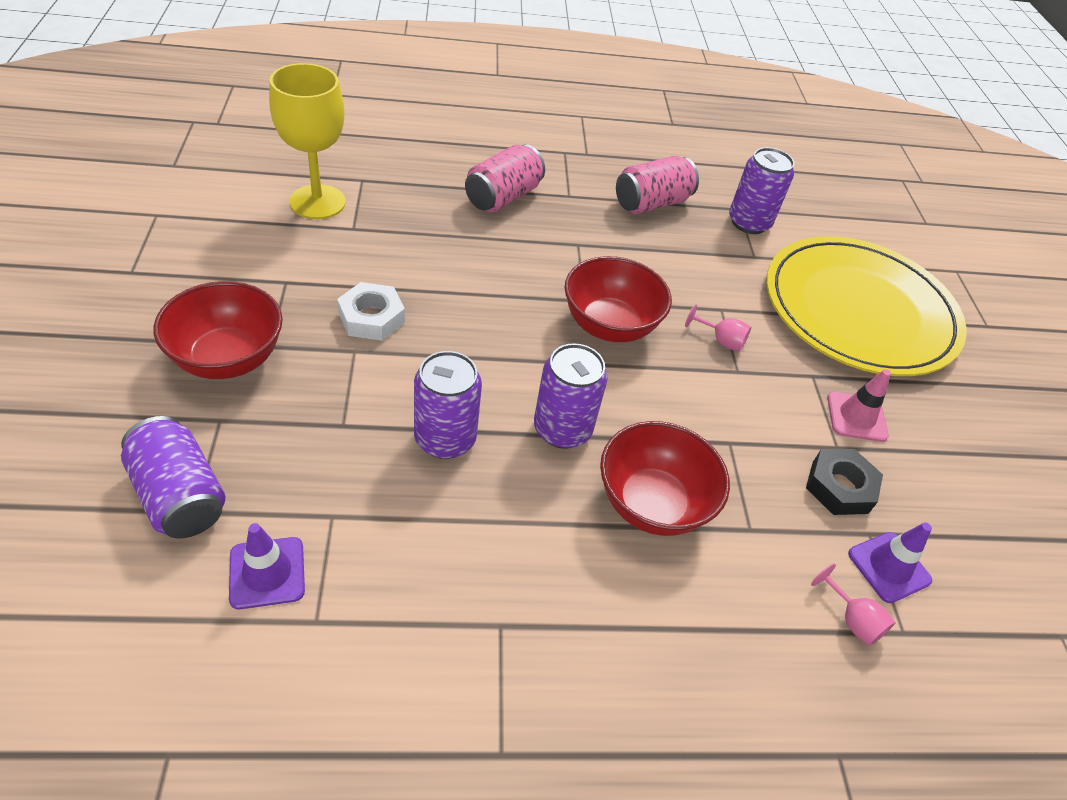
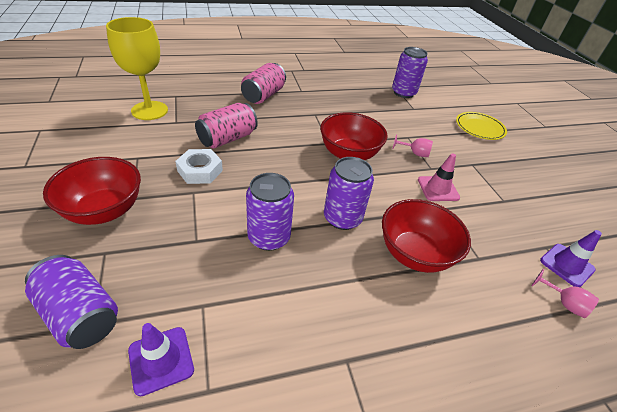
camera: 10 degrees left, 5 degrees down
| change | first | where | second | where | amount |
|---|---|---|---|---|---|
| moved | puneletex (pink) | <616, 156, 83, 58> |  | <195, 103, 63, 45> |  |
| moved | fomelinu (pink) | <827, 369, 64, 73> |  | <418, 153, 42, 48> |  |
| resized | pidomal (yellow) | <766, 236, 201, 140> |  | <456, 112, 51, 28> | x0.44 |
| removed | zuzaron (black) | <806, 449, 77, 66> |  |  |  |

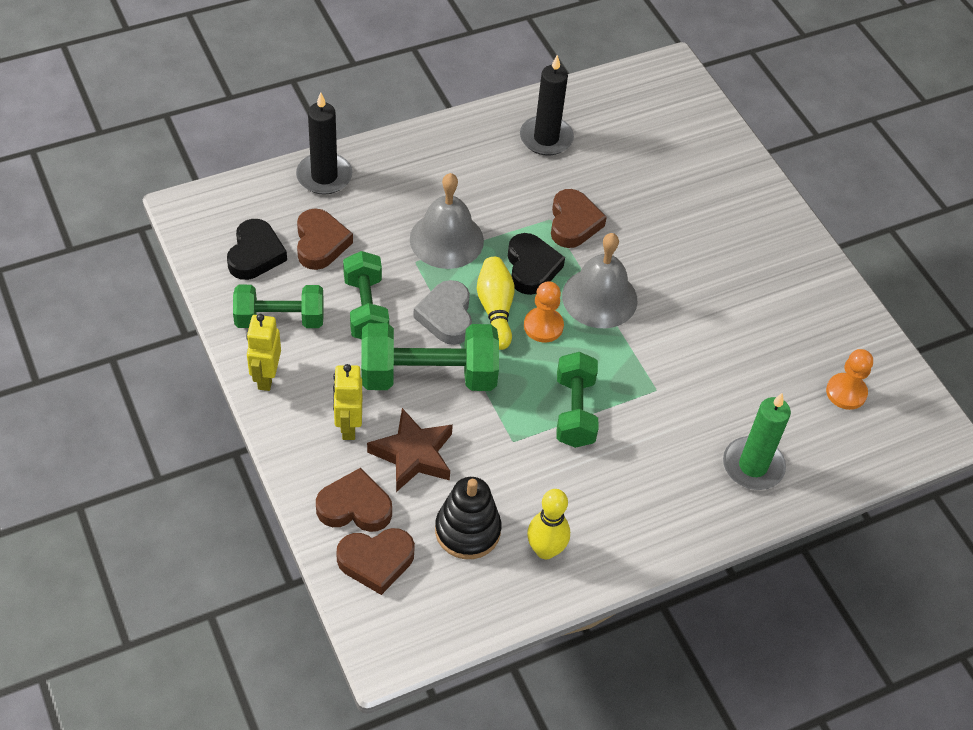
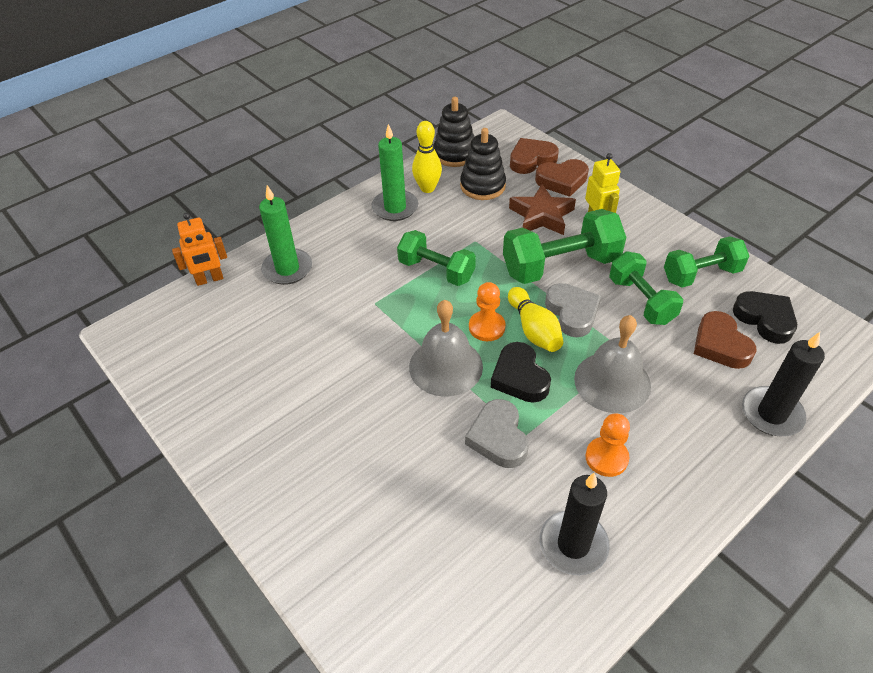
camera: 170 degrees right, 5 degrees down
| change | first | where | second | where | amount |
|---|---|---|---|---|---|
| added |  |  | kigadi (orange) | <172, 213, 55, 73> |  |
| added |  |  | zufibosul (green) | <372, 124, 46, 97> |  |
| turned | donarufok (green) | <557, 352, 41, 96> |  | <397, 230, 79, 56> | 45 degrees counterclockwise |
| added |  |  | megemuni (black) | <434, 97, 40, 70> |  |
| recoloured | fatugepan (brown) | <551, 189, 56, 59> | fatugepan (grey) | <465, 399, 64, 69> |  |
| moved | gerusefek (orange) | <826, 349, 47, 61> |  | <585, 413, 45, 64> |  |
| turned | fatugepan (black) | <227, 219, 60, 61> |  | <733, 291, 64, 53> | 150 degrees clockwise |
| removed | kigadi (yellow) | <246, 314, 35, 77> |  |  |  |

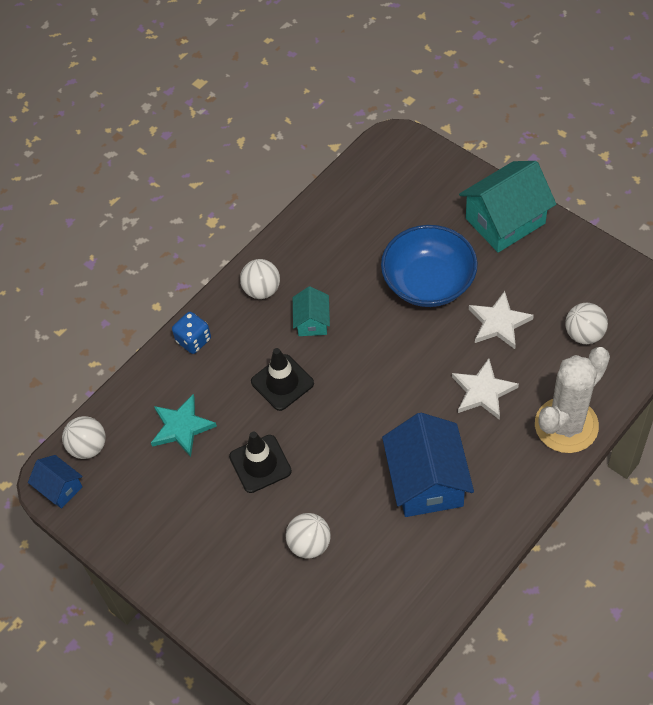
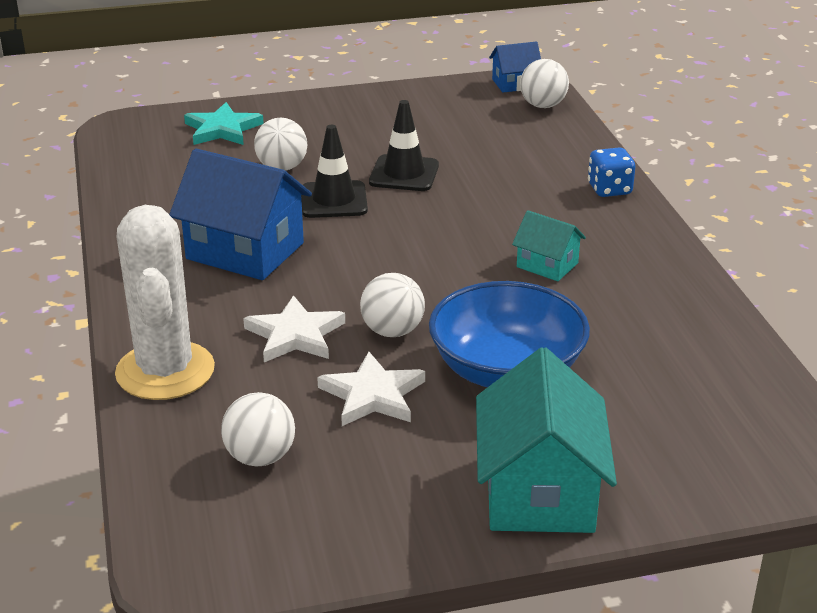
camera: 120 degrees right, 25 degrees down
| change | first | where | second | where | amount |
|---|---|---|---|---|---|
| moved | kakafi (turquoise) | <151, 394, 66, 63> |  | <184, 102, 80, 43> |  |
| moved | fomelinu (black) | <251, 348, 63, 63> |  | <301, 125, 67, 93> |  |
| moved | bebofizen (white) | <240, 259, 40, 40> |  | <360, 273, 65, 64> |  |

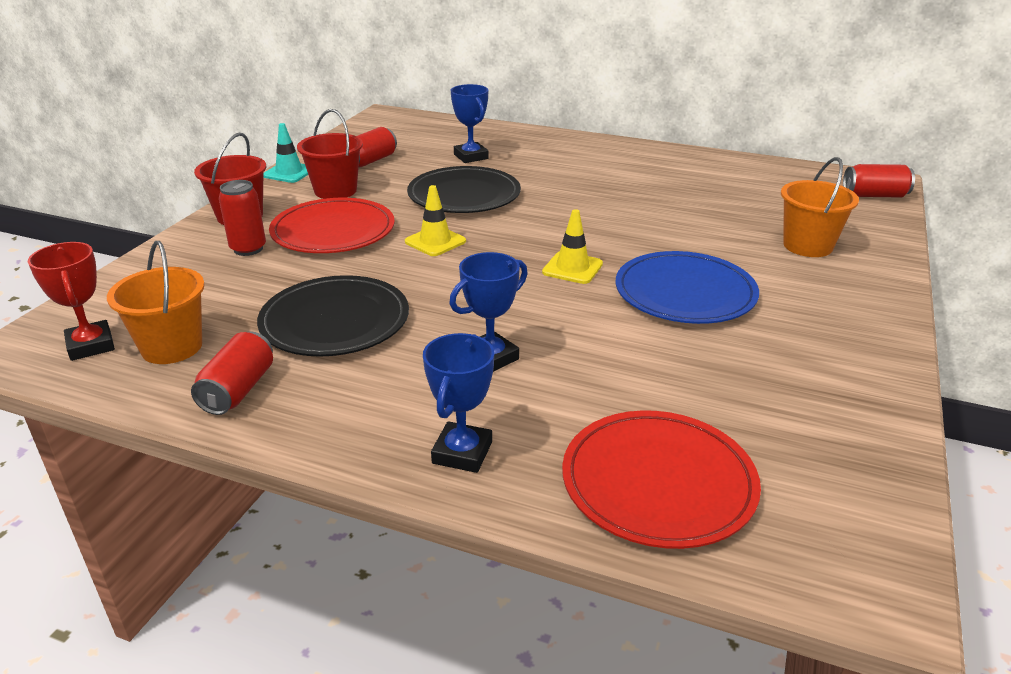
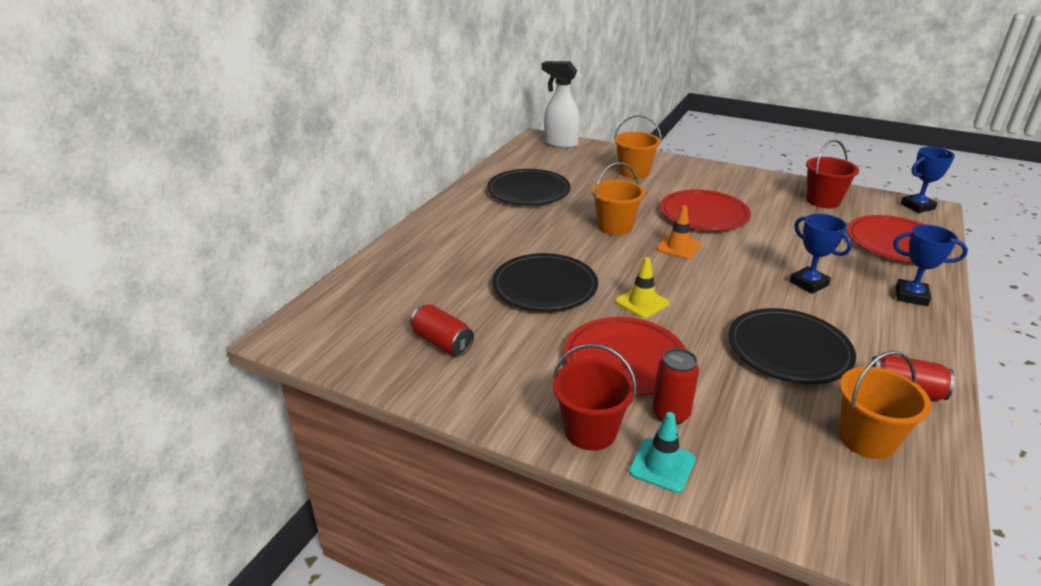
camera: 85 degrees left, 0 degrees up
| change | first | where | second | where | amount |
|---|---|---|---|---|---|
| added |  |  | pidomal (black) | <487, 169, 84, 36> |  |
| replaced | puneletex (red) | <843, 164, 72, 33> | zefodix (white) | <542, 61, 38, 88> |  |
| added |  |  | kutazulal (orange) | <592, 162, 53, 73> |  |
| moved | fomelinu (turquoise) | <263, 123, 45, 60> |  | <629, 412, 67, 81> |  |
| recoloured | fomelinu (yellow) | <542, 209, 61, 75> | fomelinu (orange) | <656, 205, 45, 54> |  |
| recoloured | pidomal (blue) | <616, 251, 143, 73> | pidomal (red) | <660, 189, 91, 42> |  |
| moved | kutazulal (red) | <297, 109, 66, 90> |  | <806, 140, 53, 68> |  |
| moved | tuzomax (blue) | <451, 84, 38, 79> |  | <901, 147, 54, 66> |  |
| removed | tuzomax (red) | <28, 242, 87, 119> |  |  |  |

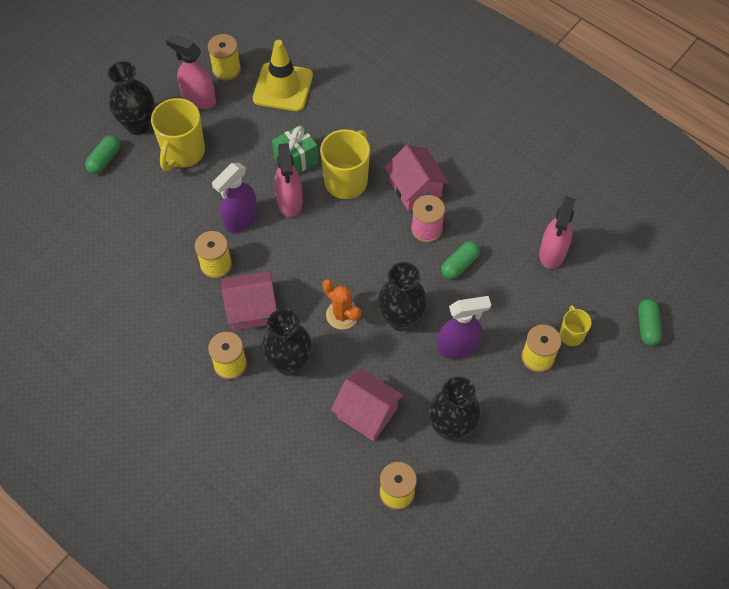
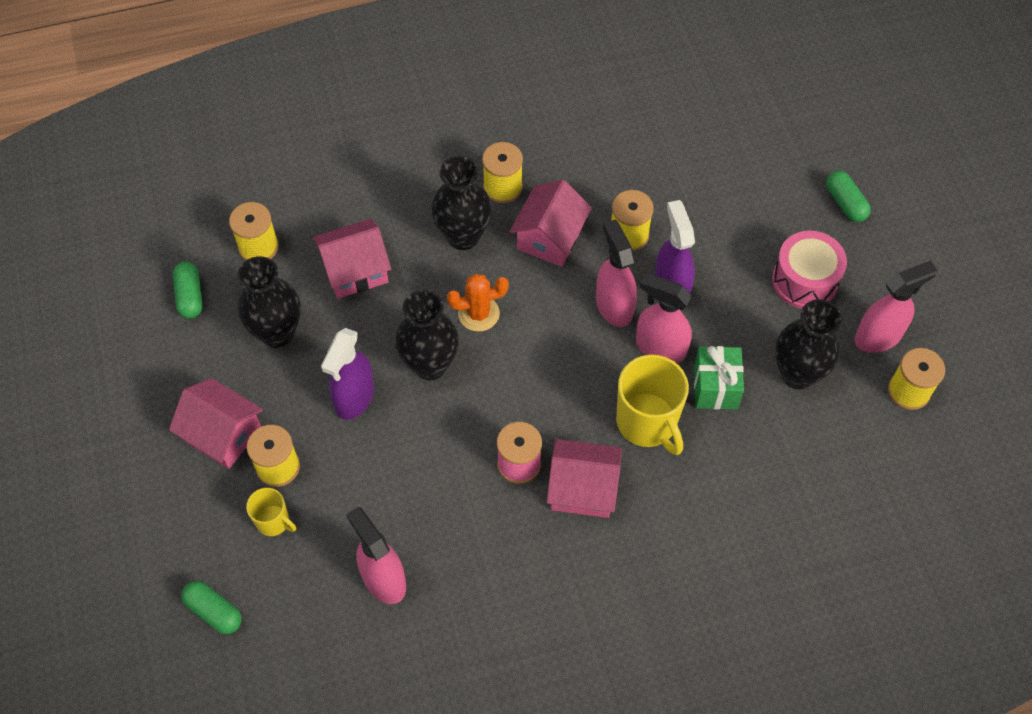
camera: 125 degrees right, 0 degrees up
| change | first | where | second | where | amount |
|---|---|---|---|---|---|
| added |  |  | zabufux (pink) | <169, 378, 94, 91> |  |
| moved | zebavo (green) | <441, 241, 39, 38> |  | <173, 261, 29, 58> |  |
| added |  |  | zefodix (pink) | <596, 220, 41, 107> |  |
| replaced | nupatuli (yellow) | <151, 98, 54, 73> | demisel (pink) | <772, 231, 75, 78> |  |
| moved | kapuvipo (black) | <108, 61, 46, 74> |  | <775, 299, 67, 90> |  |
| removed | fomelinu (yellow) | <253, 40, 60, 71> |  |  |  |

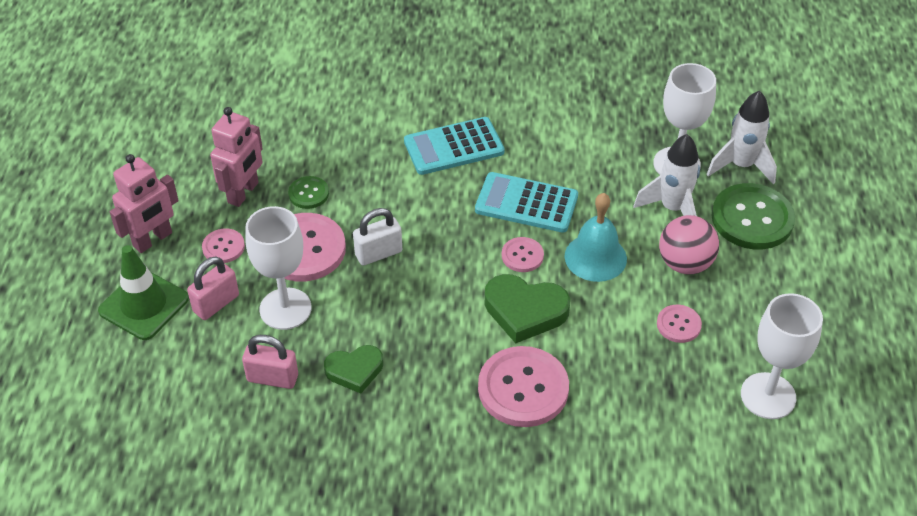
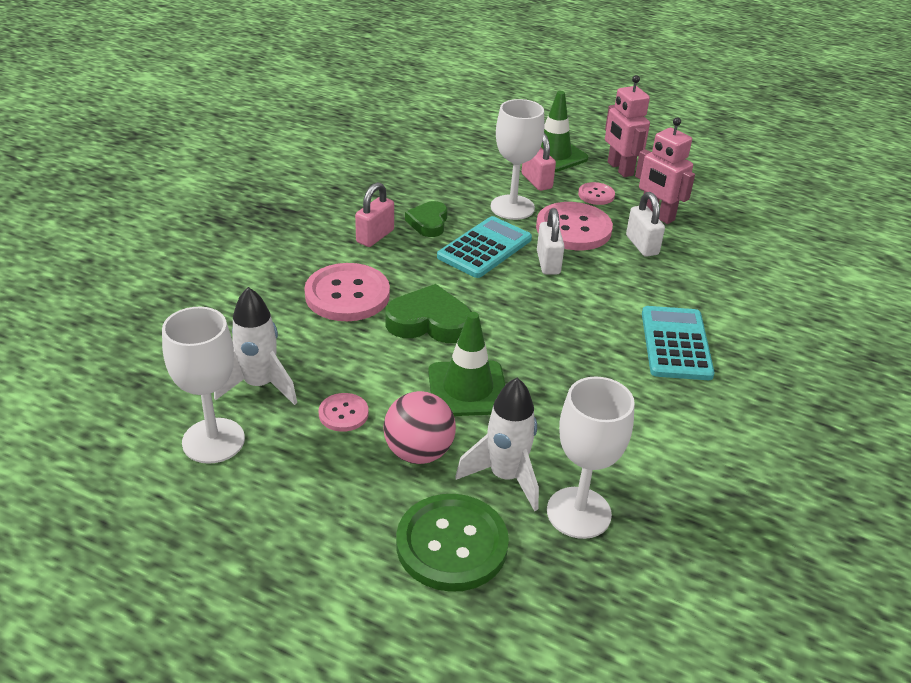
camera: 110 degrees right, 10 degrees down
| change | first | where | second | where | amount |
|---|---|---|---|---|---|
| moved | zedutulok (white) | <707, 91, 70, 94> |  | <214, 287, 83, 118> |  |
| moved | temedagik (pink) | <242, 335, 56, 54> |  | <355, 182, 39, 65> |  |
| turned | fatugepan (green) | <485, 274, 85, 69> |  | <385, 284, 87, 59> | 60 degrees clockwise |
| replaced | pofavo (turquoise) | <565, 193, 62, 89> | fomelinu (green) | <428, 312, 77, 104> |  |
| moved | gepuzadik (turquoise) | <475, 172, 103, 61> |  | <437, 216, 95, 62> |  |
| replaced | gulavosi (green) | <288, 176, 41, 33> | temedagik (white) | <626, 192, 39, 65> |  |
| removed | gulavosi (pink) | <501, 237, 43, 35> |  |  |  |

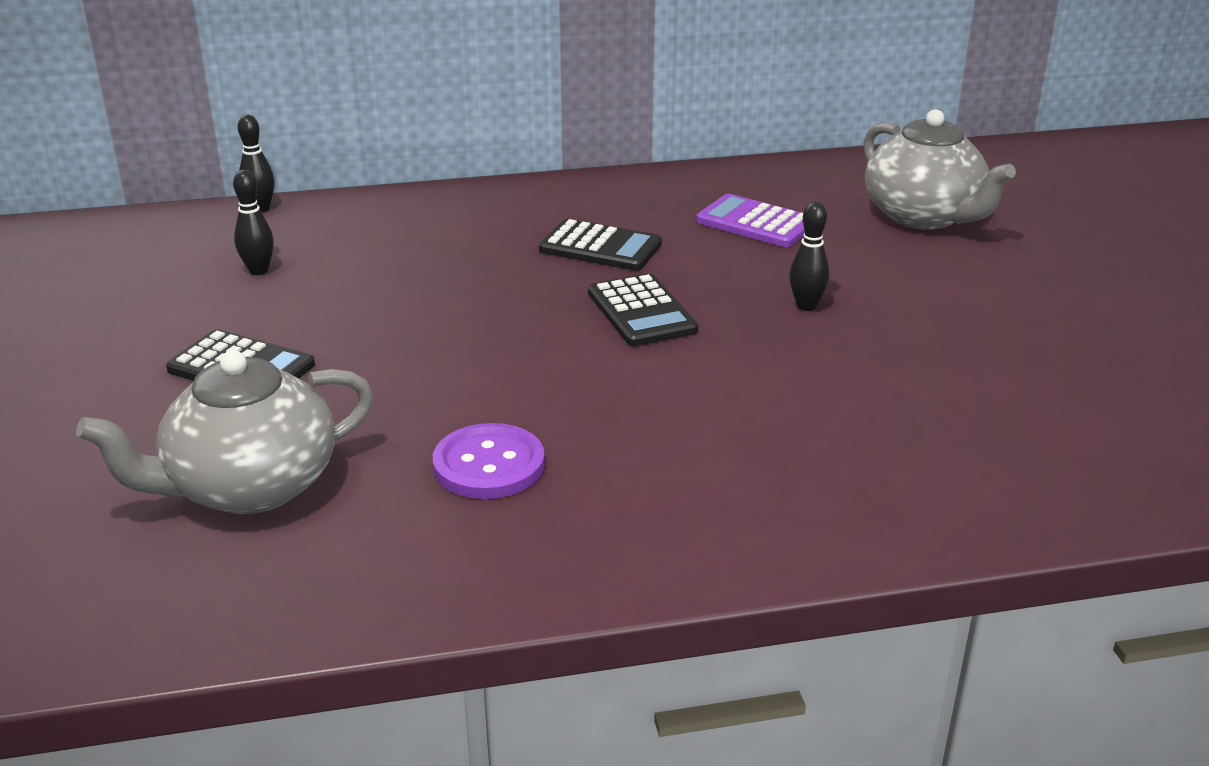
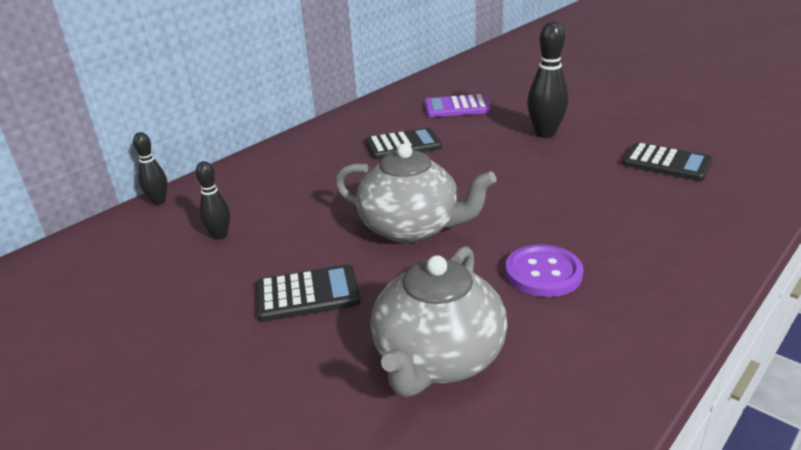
camera: 35 degrees left, 0 degrees up
| change | first | where | second | where | amount |
|---|---|---|---|---|---|
| moved | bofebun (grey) | <863, 109, 153, 121> |  | <335, 144, 162, 99> |  |
| resized | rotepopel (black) | <789, 201, 41, 110> |  | <527, 21, 41, 117> | x1.69 |
| moved | gepuzadik (black) | <588, 273, 110, 73> |  | <622, 142, 90, 39> |  |

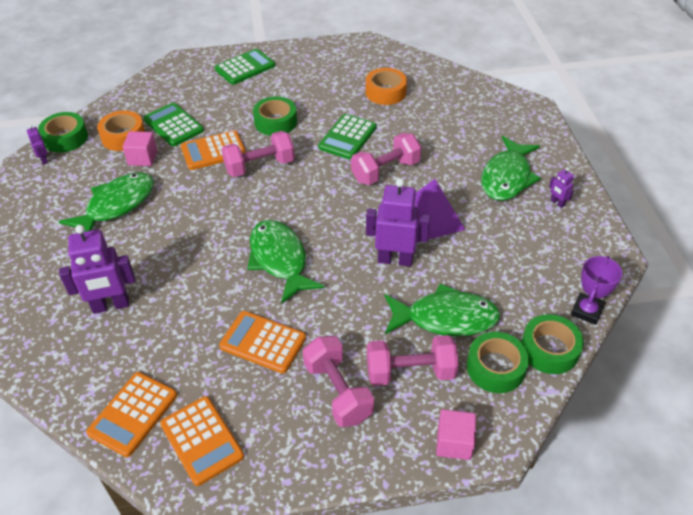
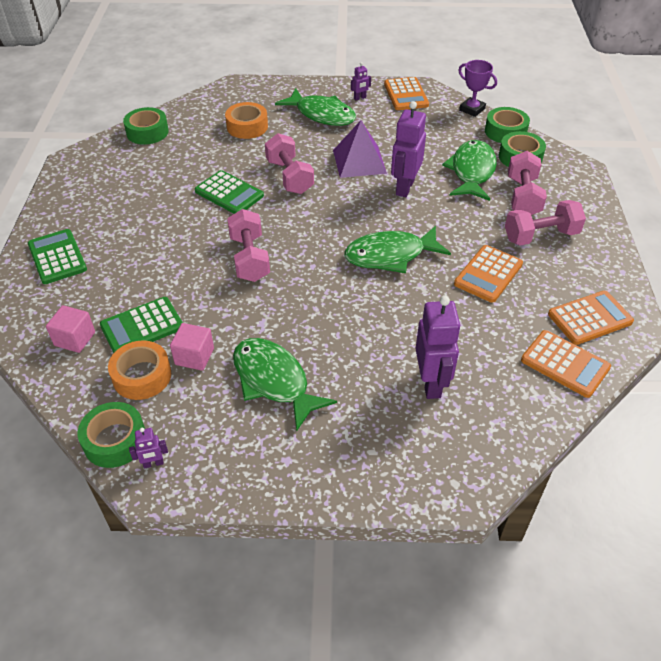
camera: 80 degrees left, 0 degrees up
| change | first | where | second | where | amount |
|---|---|---|---|---|---|
| moved | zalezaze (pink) | <436, 409, 40, 51> |  | <46, 305, 49, 48> |  |
| moved | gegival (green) | <253, 96, 44, 40> |  | <123, 107, 46, 38> |  |
| moved | gegival (orange) | <366, 68, 41, 37> |  | <225, 102, 43, 37> |  |
| moved | gepuzadik (orange) | <181, 131, 65, 39> |  | <384, 77, 45, 33> |  |

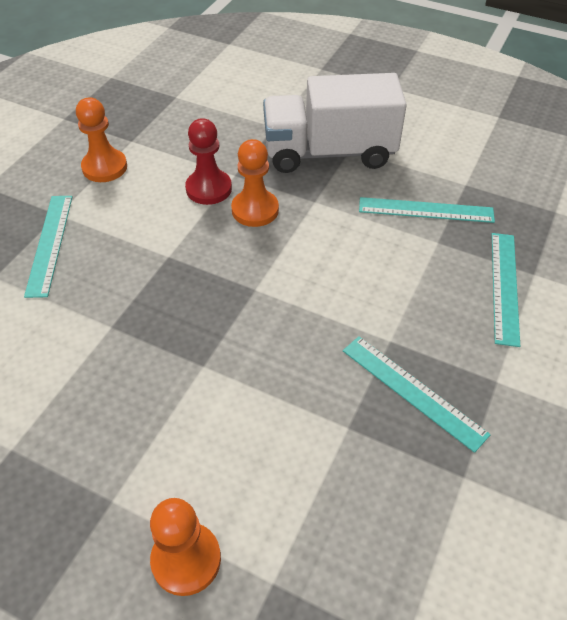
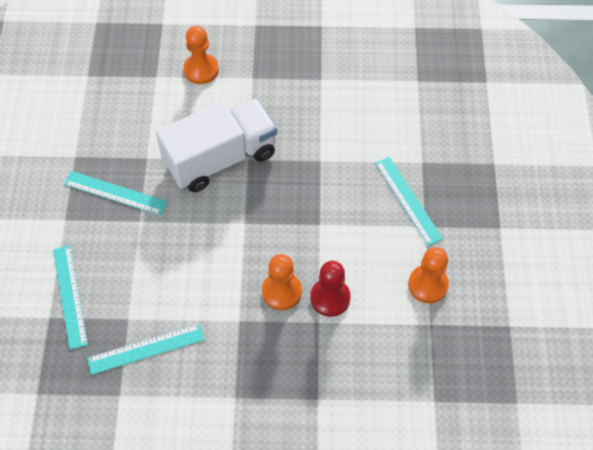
camera: 155 degrees right, 10 degrees up
| change | first | where | second | where | amount |
|---|---|---|---|---|---|
| moved | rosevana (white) | <263, 73, 144, 100> |  | <156, 98, 121, 94> |  |

